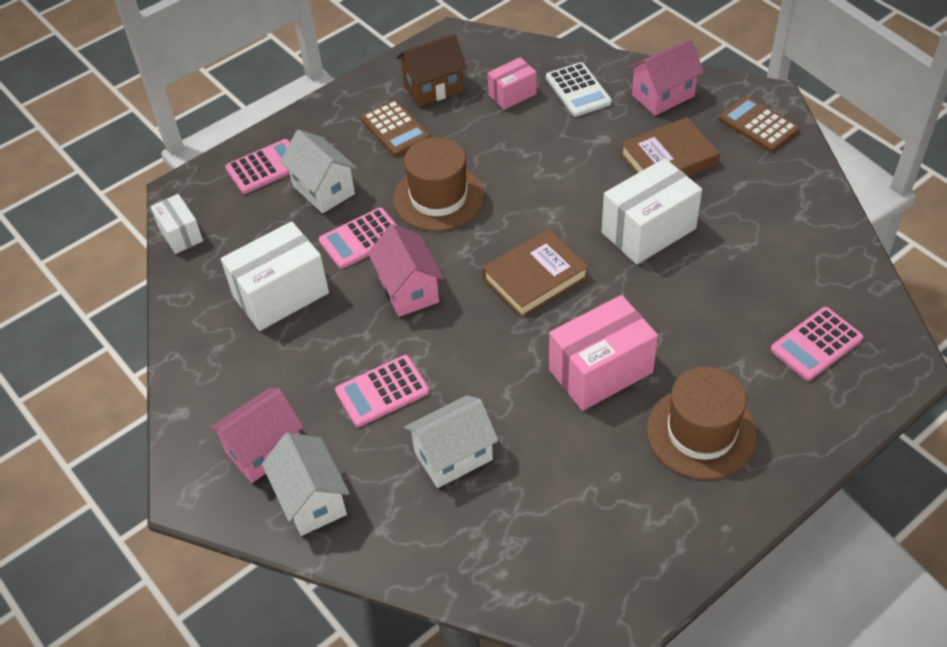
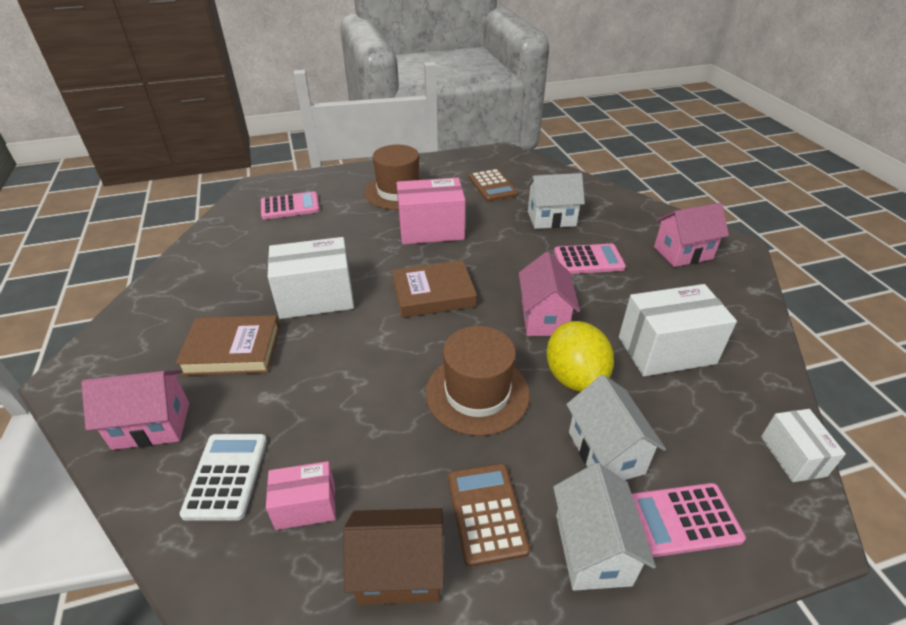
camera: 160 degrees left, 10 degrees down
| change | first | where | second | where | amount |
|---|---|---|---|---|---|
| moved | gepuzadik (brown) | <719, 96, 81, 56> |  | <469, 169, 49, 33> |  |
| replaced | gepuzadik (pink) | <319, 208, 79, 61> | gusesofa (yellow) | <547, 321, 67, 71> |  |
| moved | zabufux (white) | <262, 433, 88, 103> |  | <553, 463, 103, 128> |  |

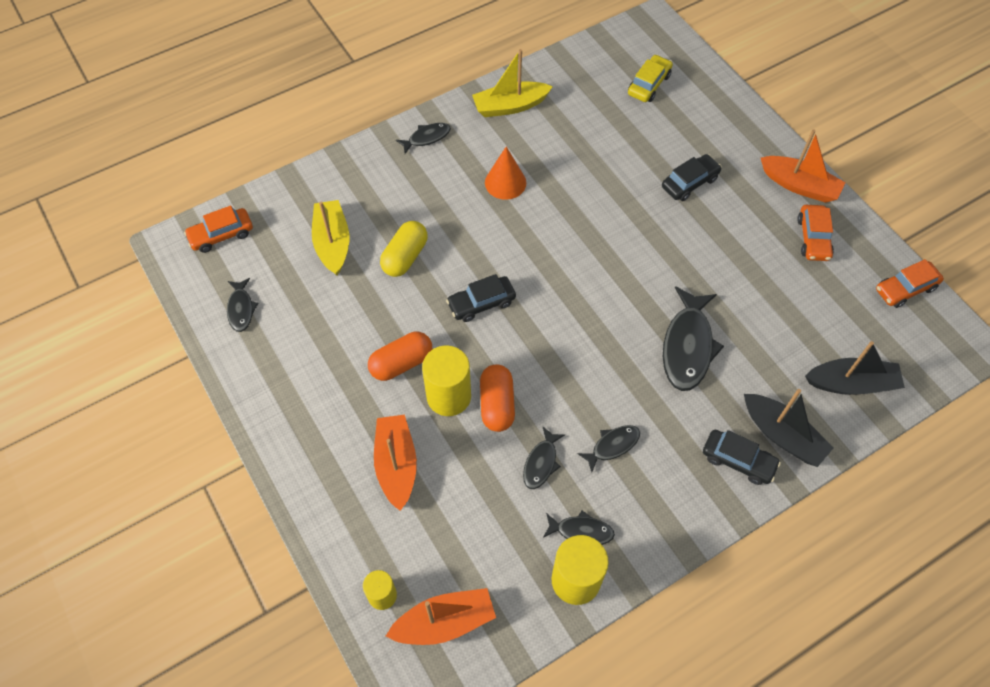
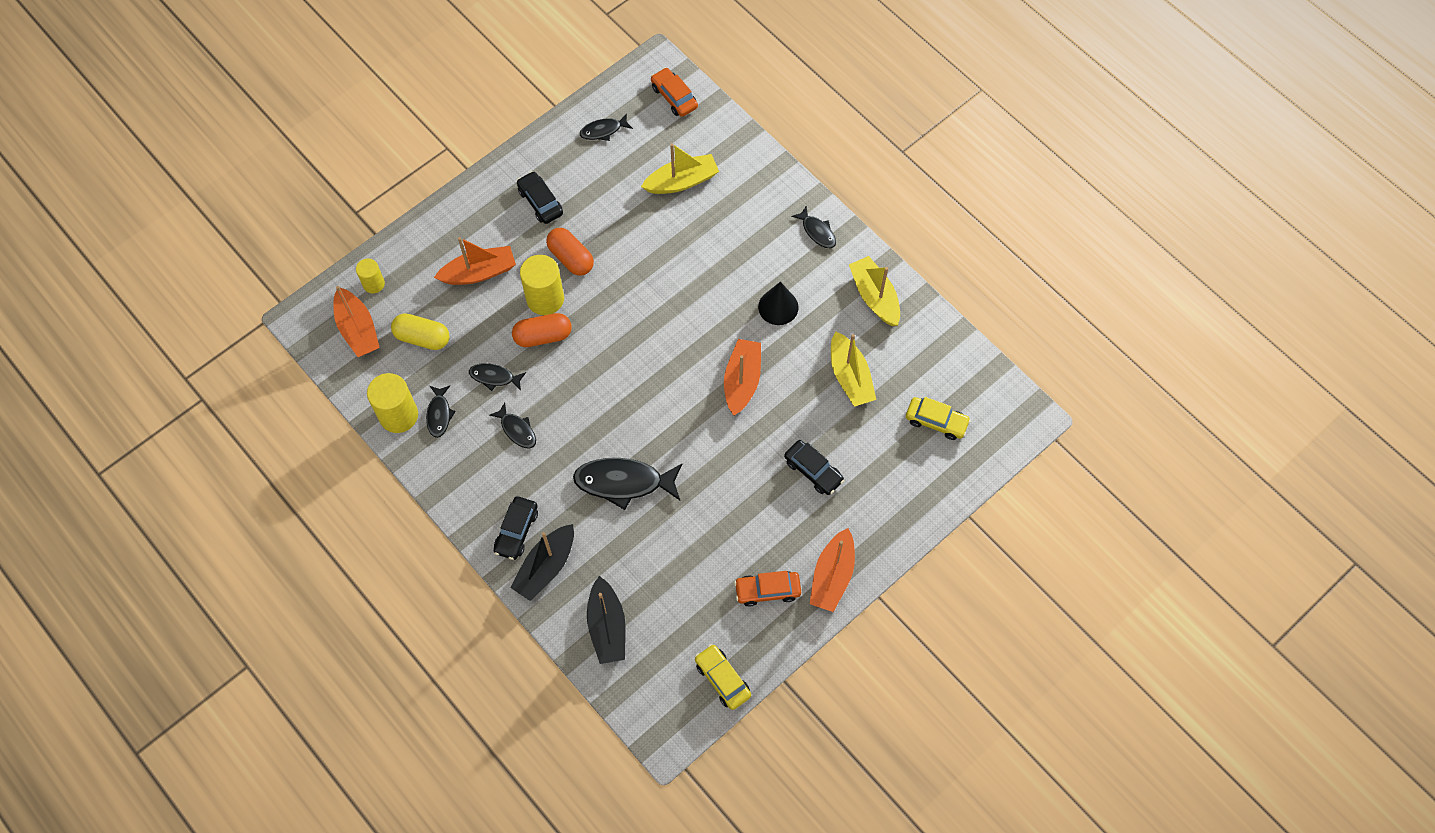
camera: 80 degrees right, 5 degrees up
| change | first | where | second | where | amount |
|---|---|---|---|---|---|
| moved | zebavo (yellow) | <380, 221, 48, 56> |  | <391, 313, 58, 37> |  |
| moved | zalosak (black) | <446, 274, 70, 48> |  | <517, 171, 46, 53> |  |
| recoloured | zalosak (orange) | <876, 259, 68, 49> | zalosak (yellow) | <695, 644, 56, 66> |  |
| added |  |  | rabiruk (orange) | <724, 339, 37, 76> |  |
| recoloured | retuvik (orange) | <485, 147, 41, 53> | retuvik (black) | <758, 282, 41, 43> |  |
| added |  |  | rabiruk (yellow) | <831, 331, 45, 76> |  |

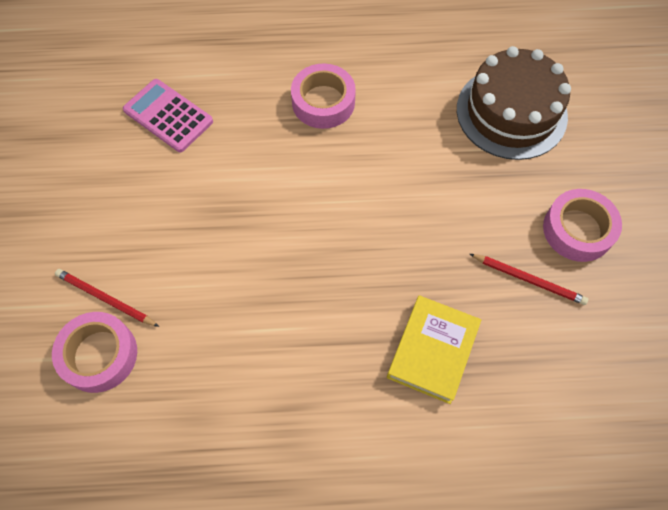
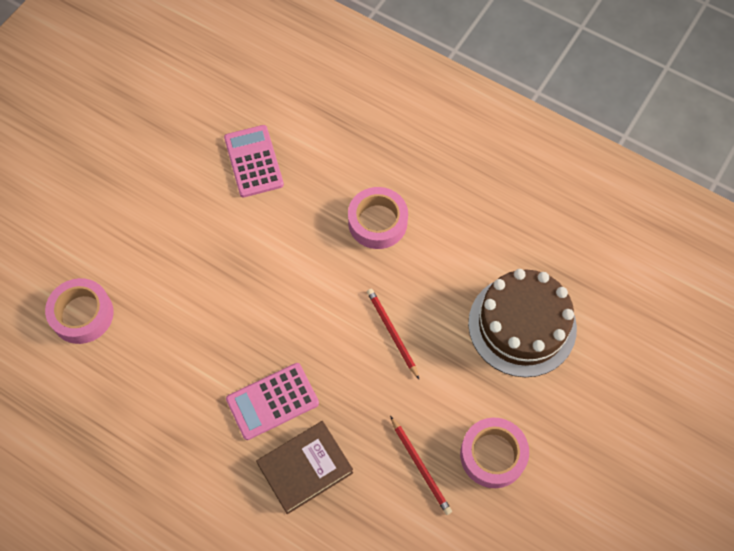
camera: 35 degrees right, 0 degrees up
| change | first | where | second | where | amount |
|---|---|---|---|---|---|
| added |  |  | gepuzadik (pink) | <226, 363, 93, 77> |  |
| recoloured | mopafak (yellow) | <387, 295, 94, 109> | mopafak (brown) | <256, 421, 97, 93> |  |
| moved | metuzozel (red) | <55, 269, 104, 58> |  | <367, 289, 53, 91> |  |

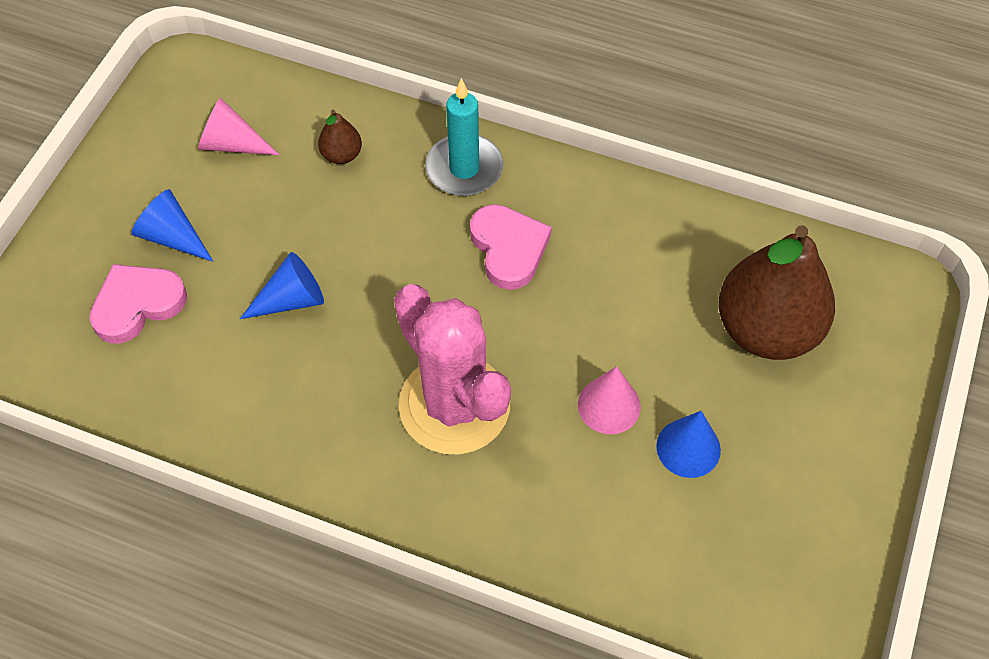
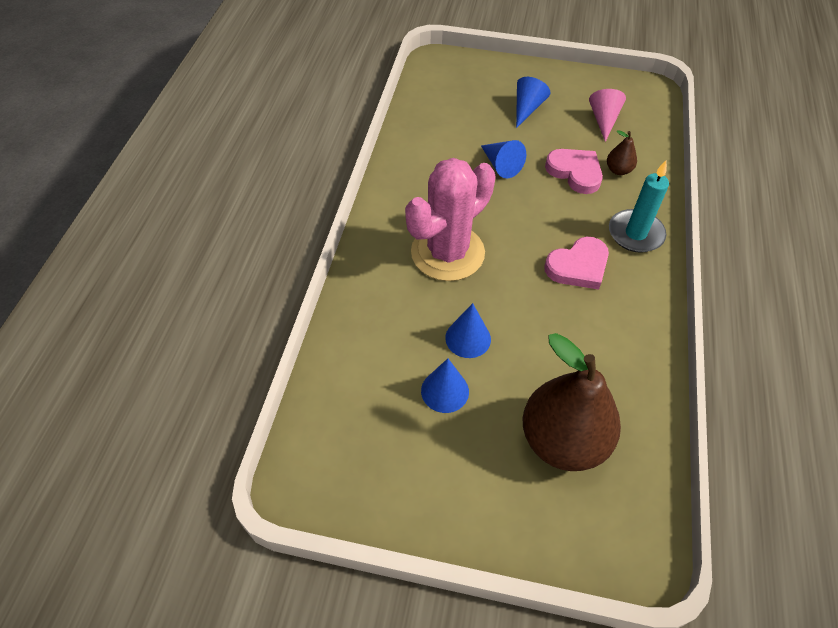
camera: 80 degrees right, 5 degrees down
| change | first | where | second | where | amount |
|---|---|---|---|---|---|
| recoloured | retuvik (pink) | <578, 366, 63, 68> | retuvik (blue) | <445, 303, 46, 55> |  |
| moved | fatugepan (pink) | <89, 264, 98, 79> |  | <545, 149, 58, 45> |  |

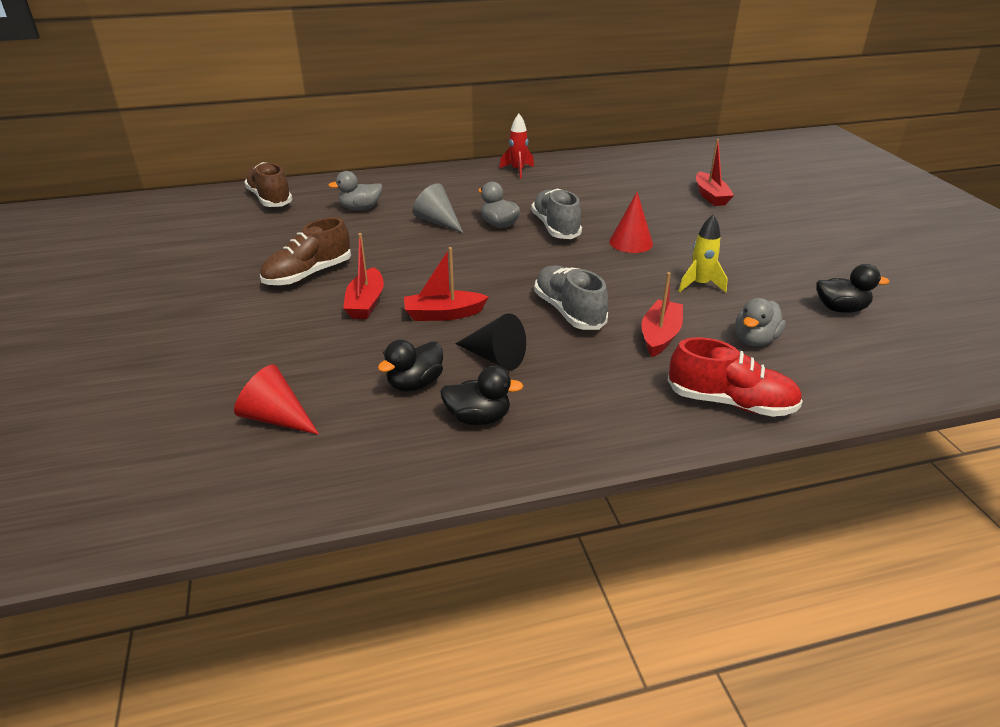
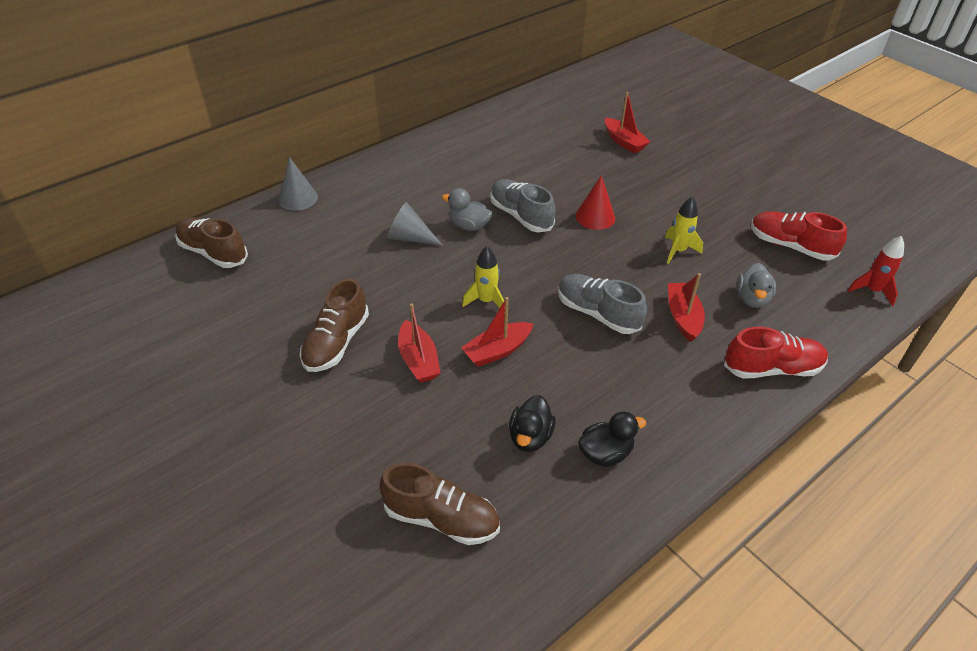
camera: 25 degrees left, 10 degrees up
| change | first | where | second | where | amount |
|---|---|---|---|---|---|
| added |  |  | retuvik (grey) | <278, 157, 40, 54> |  |
| replaced | retuvik (red) | <234, 365, 85, 70> | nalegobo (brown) | <379, 463, 121, 82> |  |
| added |  |  | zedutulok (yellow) | <462, 246, 43, 62> |  |
| replaced | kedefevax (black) | <816, 264, 73, 49> | nalegobo (red) | <751, 211, 96, 50> |  |
| moved | zedutulok (red) | <499, 114, 35, 65> |  | <848, 236, 56, 70> |  |
| removed | kedefevax (grey) | <328, 171, 54, 39> |  |  |  |
| removed | retuvik (black) | <455, 313, 71, 57> |  |  |  |

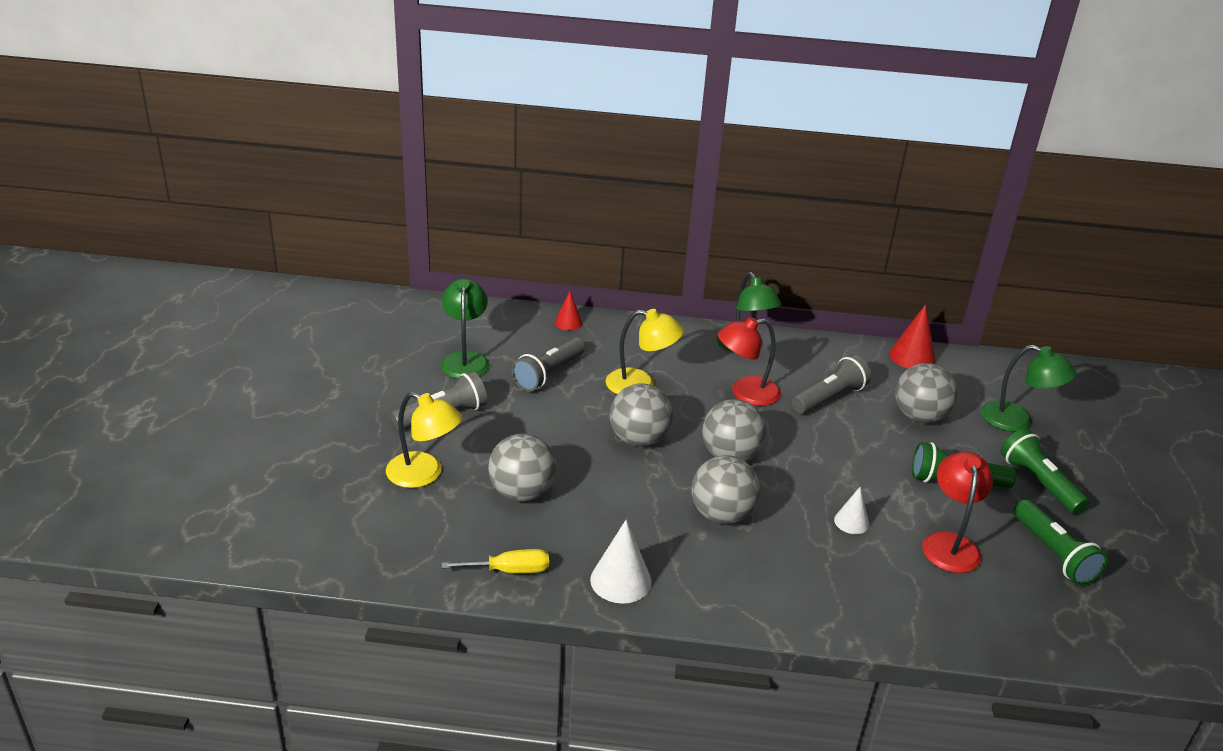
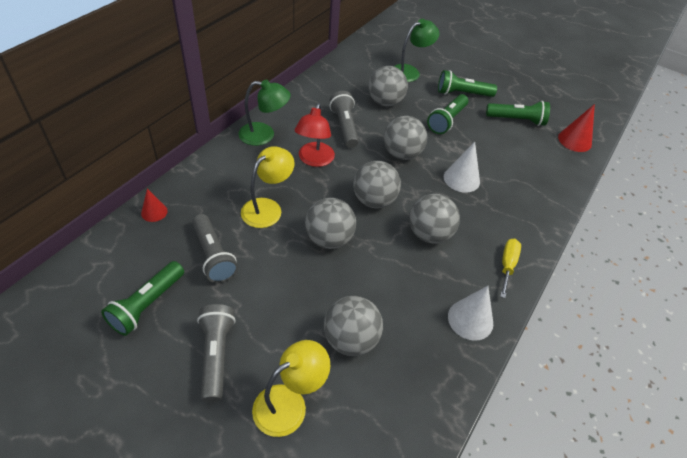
camera: 65 degrees left, 15 degrees up
| change | first | where | second | where | amount |
|---|---|---|---|---|---|
| replaced | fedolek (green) | <441, 279, 48, 100> | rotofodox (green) | <101, 261, 83, 75> |  |
| added |  |  | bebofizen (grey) | <384, 116, 43, 44> |  |
| resized | retuvik (white) | <834, 487, 35, 47> |  | <444, 142, 36, 51> | x1.62 |
| moved | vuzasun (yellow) | <441, 549, 108, 24> |  | <500, 239, 21, 59> |  |
| moved | retuvik (red) | <889, 304, 47, 65> |  | <558, 104, 37, 48> |  |
| removed | fedolek (red) | <922, 452, 71, 121> |  |  |  |

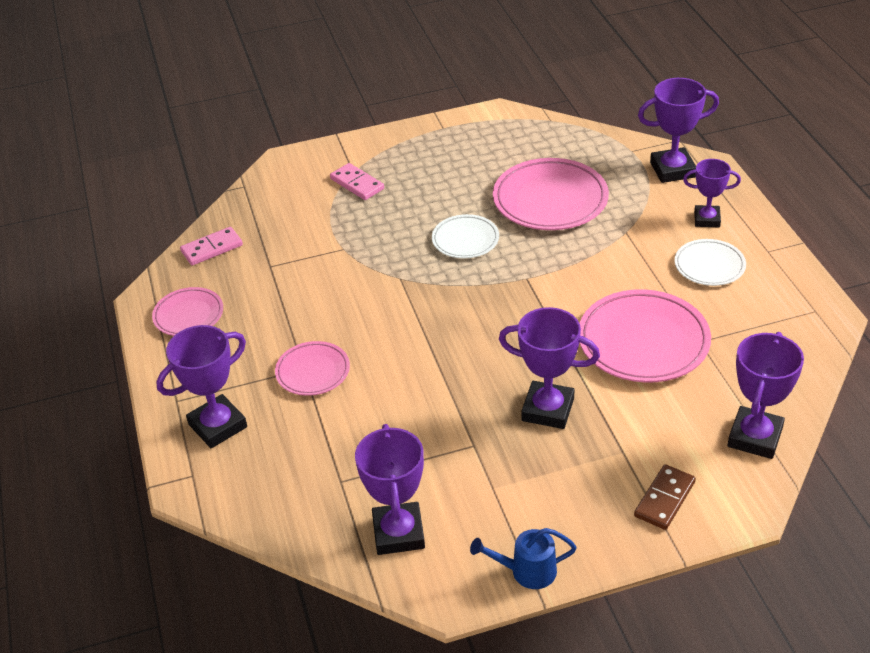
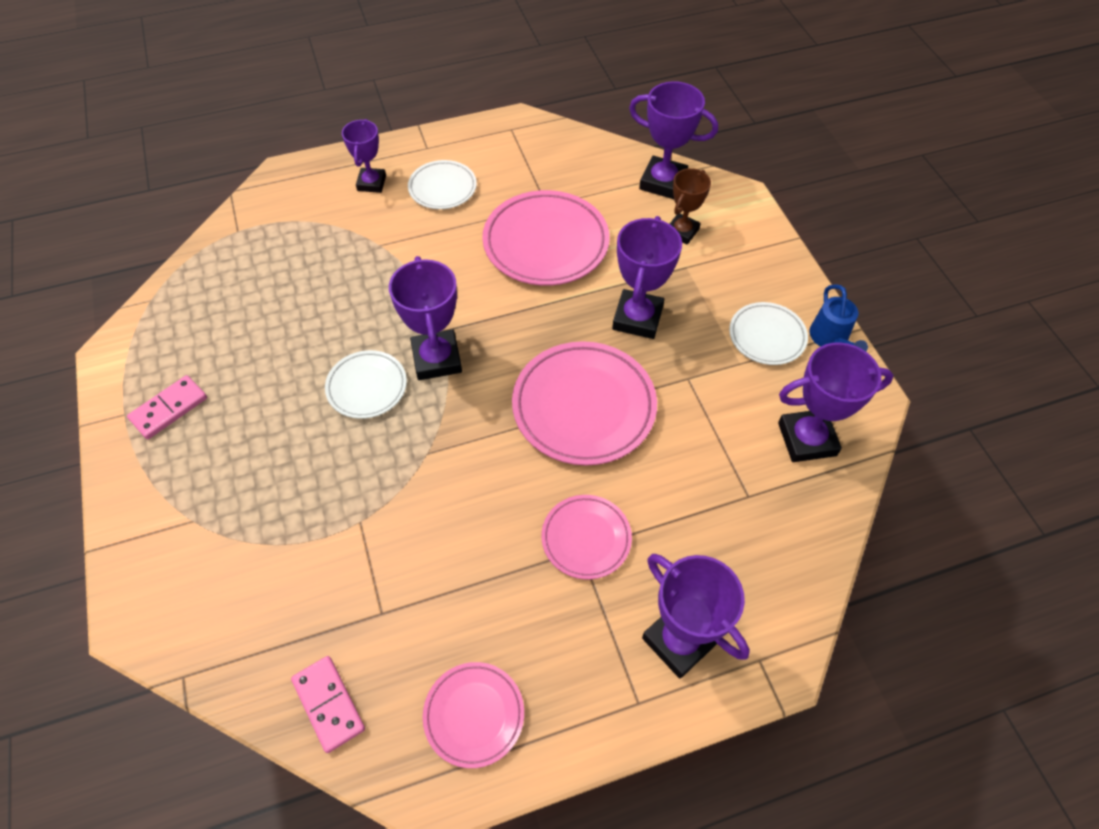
camera: 95 degrees left, 15 degrees up
| change | first | where | second | where | amount |
|---|---|---|---|---|---|
| moved | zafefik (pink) | <330, 163, 54, 37> |  | <127, 375, 80, 64> |  |
| moved | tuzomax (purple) | <638, 78, 81, 105> |  | <389, 256, 73, 124> |  |
| moved | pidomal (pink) | <493, 158, 116, 72> |  | <512, 341, 145, 124> |  |
| added |  |  | tuzomax (brown) | <670, 168, 41, 77> |  |
| added |  |  | pidomal (white) | <729, 302, 79, 63> |  |
| removed | zafefik (brown) | <634, 464, 62, 66> |  |  |  |

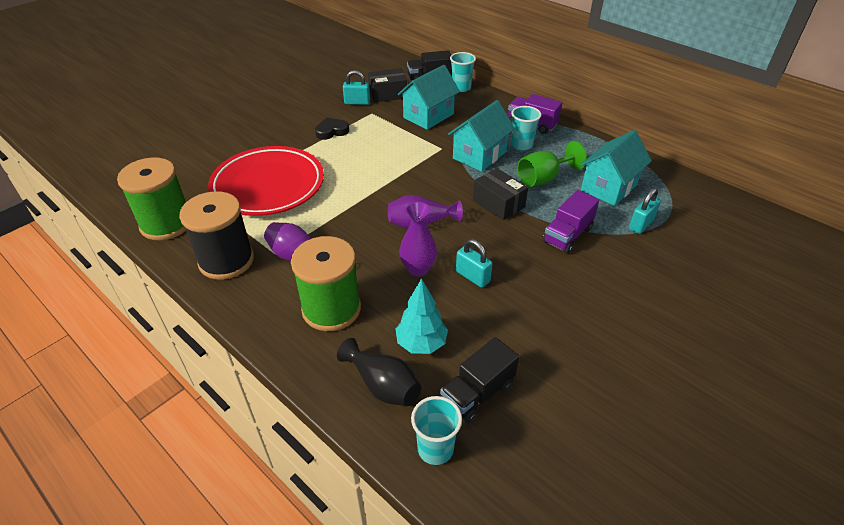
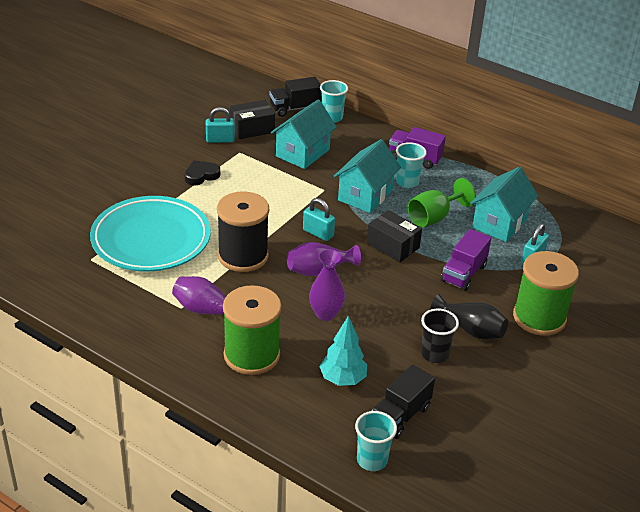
camera: 10 degrees left, 5 degrees down
| change | first | where | second | where | amount |
|---|---|---|---|---|---|
| recoloured | pidomal (red) | <208, 146, 116, 70> | pidomal (turquoise) | <90, 196, 121, 76> |  |
| moved | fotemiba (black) | <179, 191, 75, 89> |  | <217, 191, 52, 81> |  |
| moved | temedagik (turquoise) | <456, 239, 37, 49> |  | <303, 198, 32, 43> |  |
| added |  |  | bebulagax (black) | <421, 309, 38, 54> |  |
| moved | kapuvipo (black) | <337, 338, 84, 68> |  | <430, 294, 78, 45> |  |
| moved | fotemiba (green) | <117, 157, 69, 83> |  | <513, 251, 66, 85> |  |

